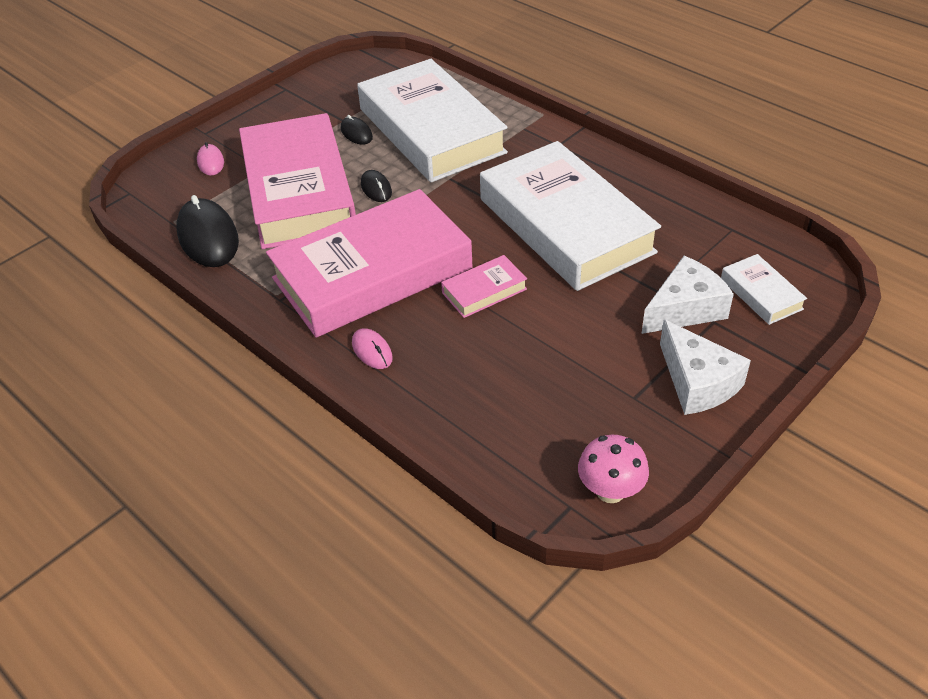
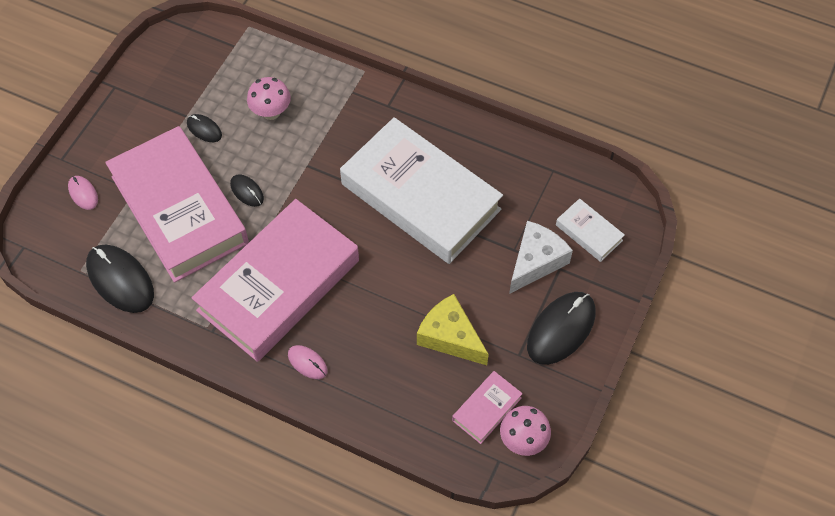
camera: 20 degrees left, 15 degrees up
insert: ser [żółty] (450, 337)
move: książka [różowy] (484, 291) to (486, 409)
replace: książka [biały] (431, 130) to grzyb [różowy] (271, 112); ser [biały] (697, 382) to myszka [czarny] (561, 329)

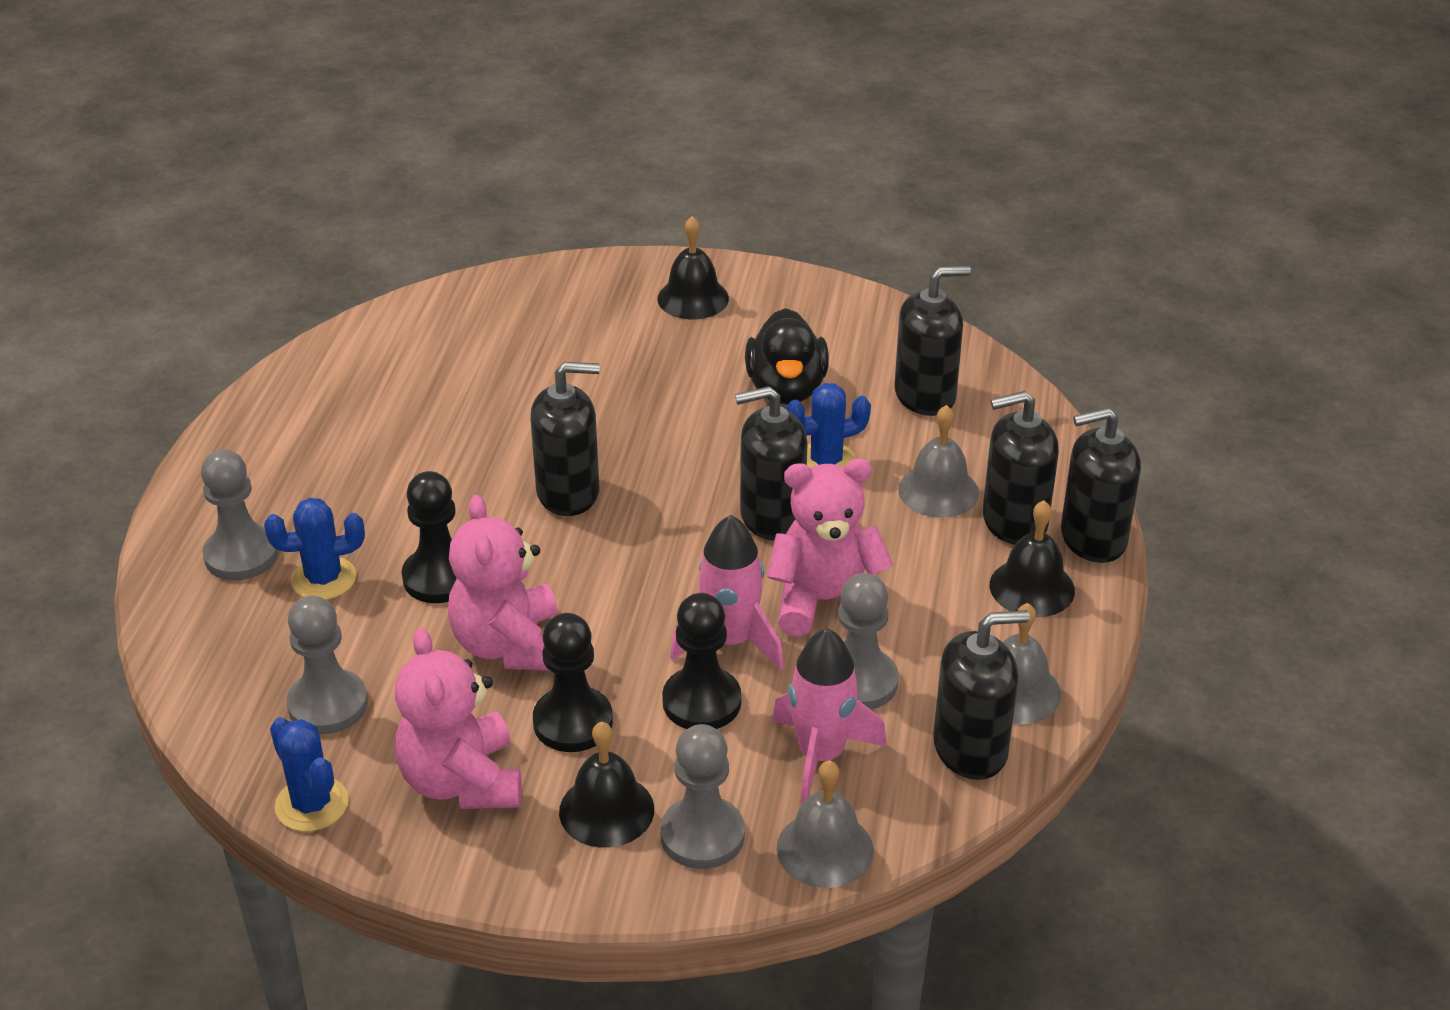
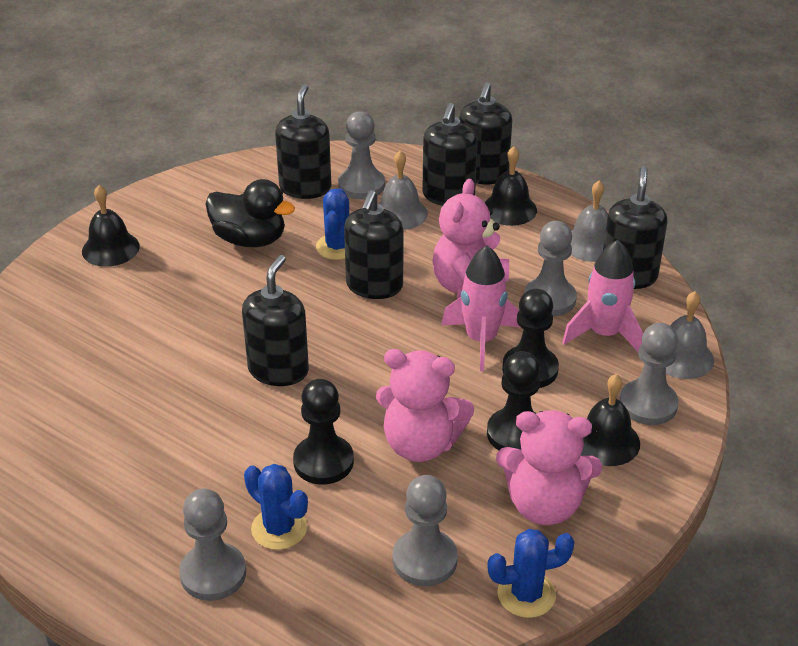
camera: 65 degrees left, 0 degrees up
insert: pionek [szary] (361, 185)
rotate: kaktus [niebieski] (323, 579) = (279, 528) 60 degrees counterclockwise

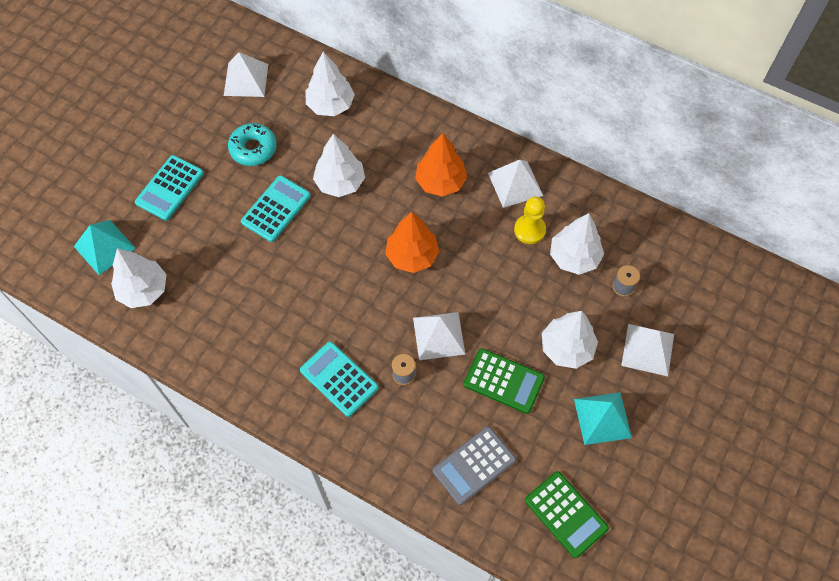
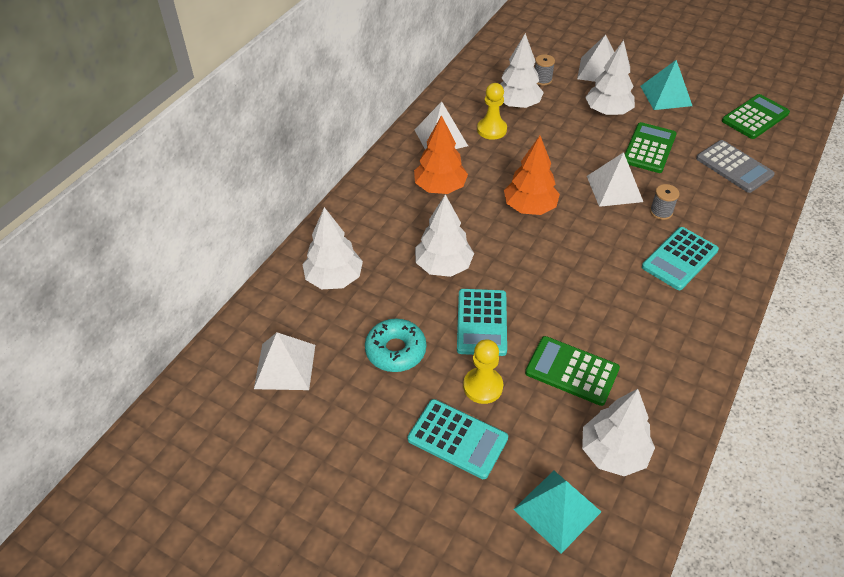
camera: 90 degrees left, 15 degrees down
insert: pionek [żółty] (483, 386); kalkulator [zielony] (571, 371)
rotate: kalkulator [turkusowy] (276, 209) = (482, 322) 120 degrees counterclockwise

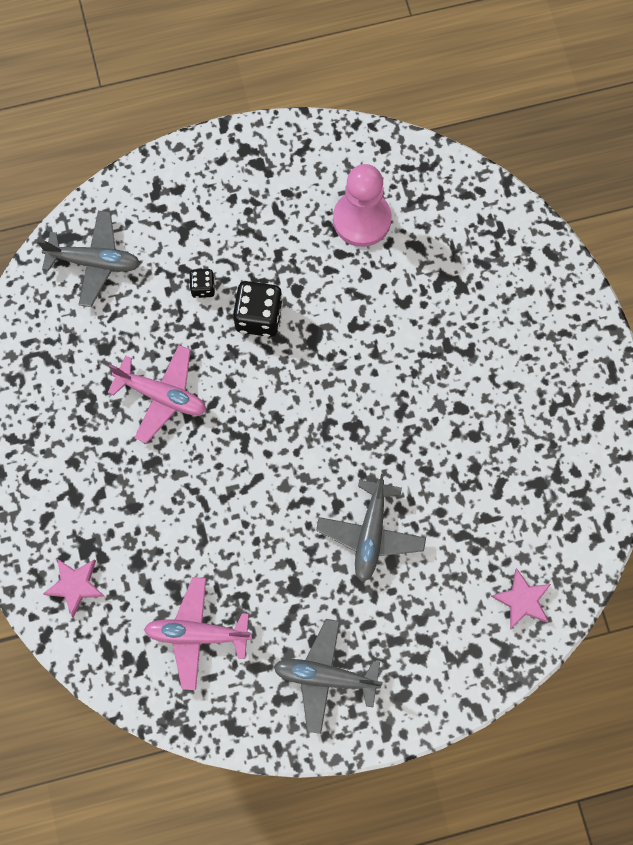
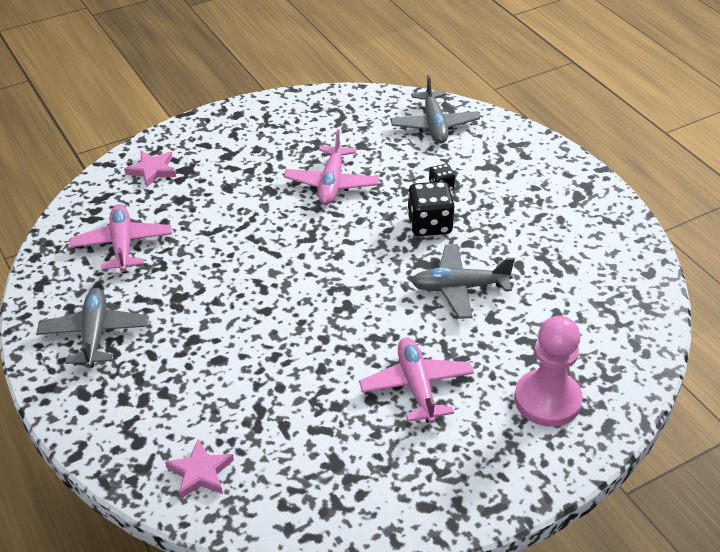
camera: 75 degrees right, 30 degrees down
insert: samolot [różowy] (416, 386)
move: samolot [szary] (371, 534) to (459, 288); pionek [różowy] (362, 219) to (547, 400)

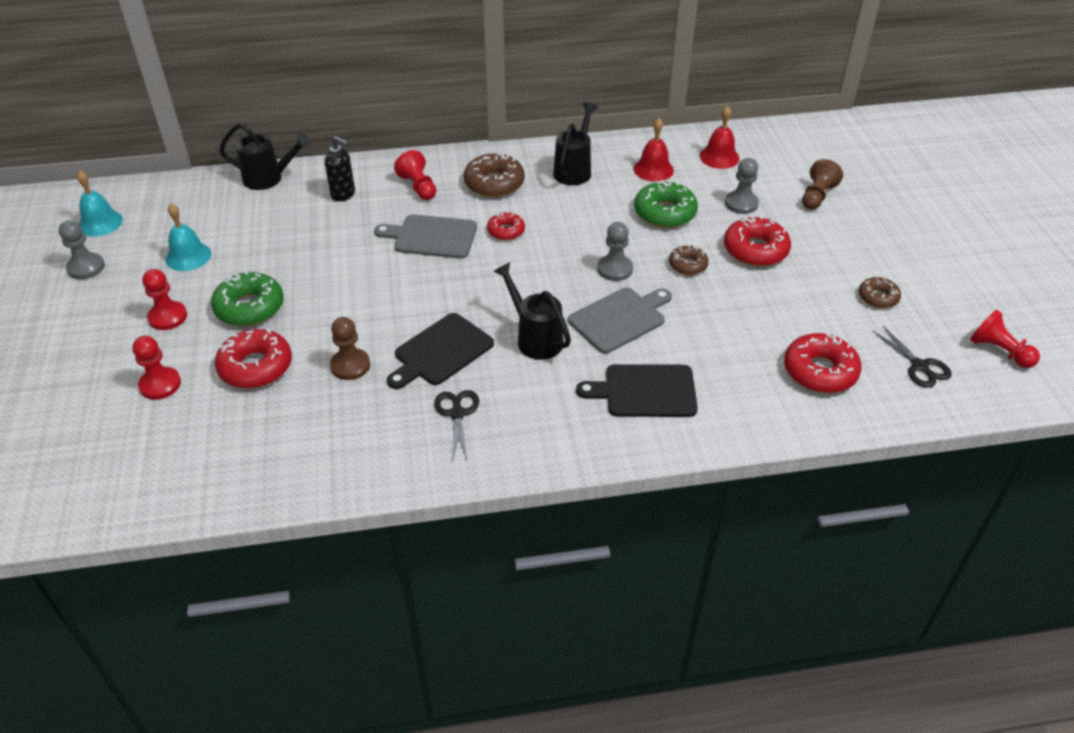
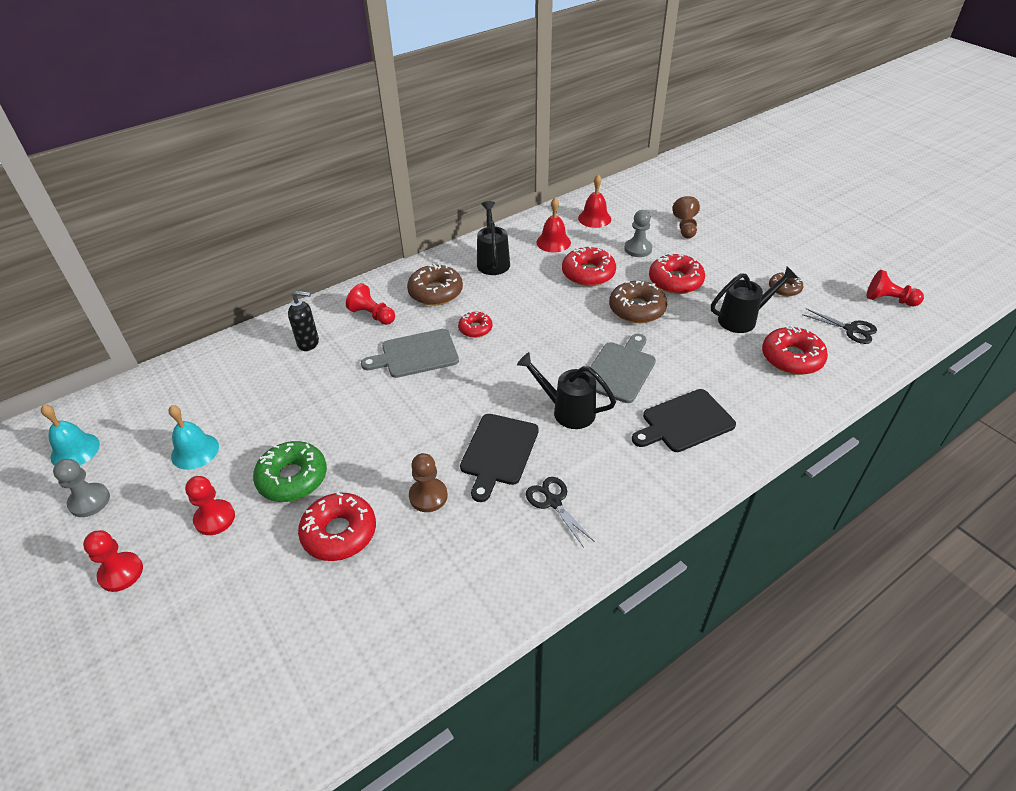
camera: 25 degrees left, 0 degrees up
delete: pionek [szary] (615, 269)
move: pionek [czerwony] (160, 384) to (121, 573); konewka [czarny] (269, 179) to (742, 319)
recolor: donut [zielony] (665, 213) to donut [czerwony] (588, 273)
resize: donut [brązowy] (688, 265) = (637, 309) x1.70

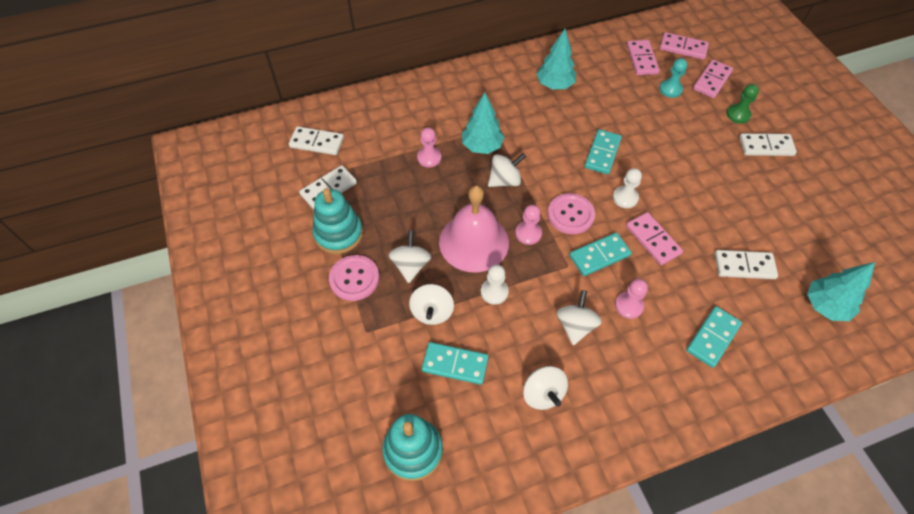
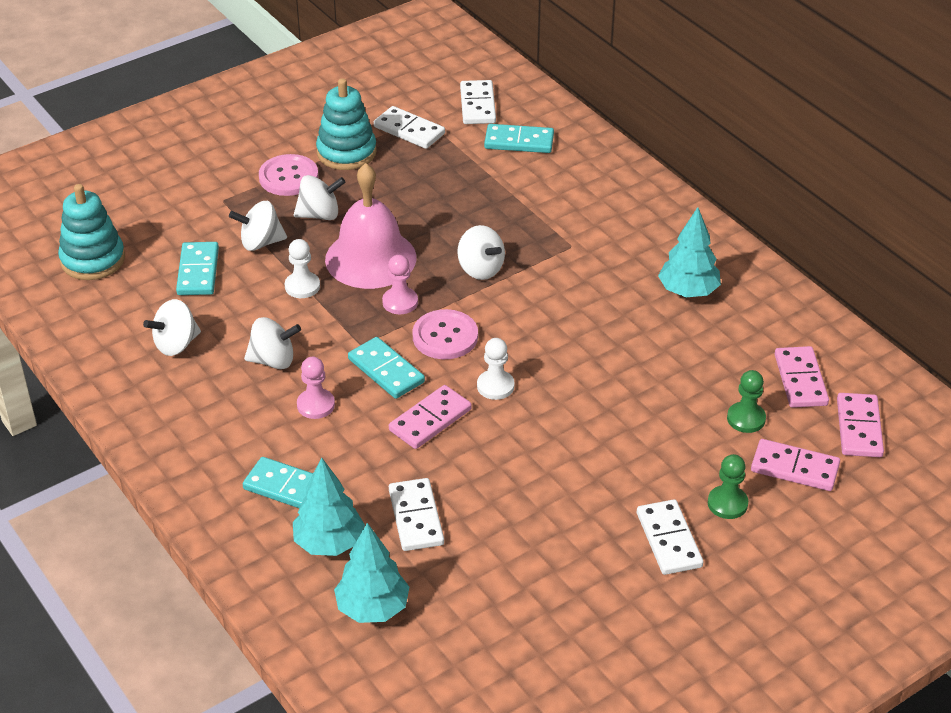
camera: 75 degrees right, 15 degrees down
delete: pionek [różowy] (429, 158)
move: drzewko [turkusowy] (482, 146) to (329, 543); kostka domina [turkusowy] (602, 153) to (519, 141)
recolor: pionek [turkusowy] (670, 89) to pionek [zielony] (746, 419)
rotate: kostka domina [różowy] (641, 59) = (800, 380) 75 degrees counterclockwise

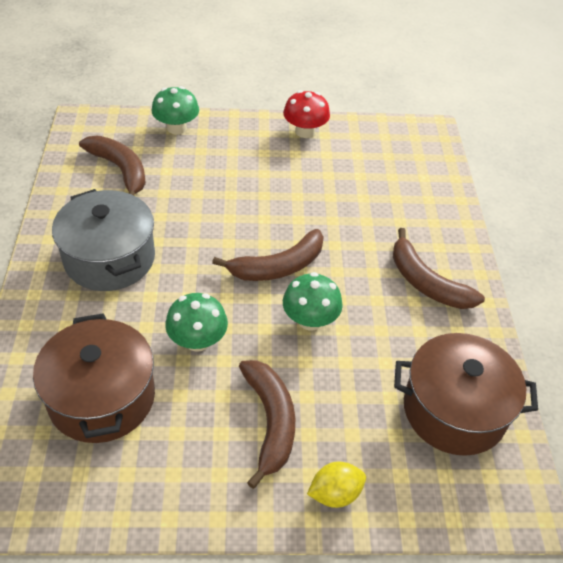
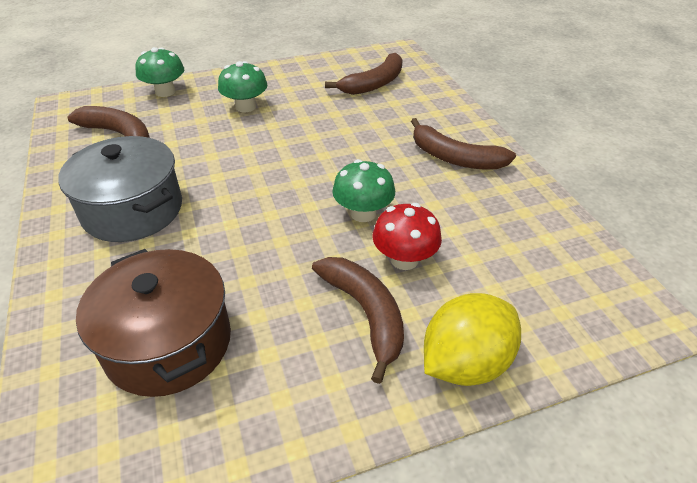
camera: 15 degrees left, 5 degrees down
delete: garnek [brązowy] (454, 410)
move: grzyb [zielony] (197, 340) to (245, 107); banan [brązowy] (278, 266) to (374, 83); grzyb [czerwony] (305, 131) to (404, 259)
resize: cytryna [żółty] (335, 493) = (465, 363) x1.70

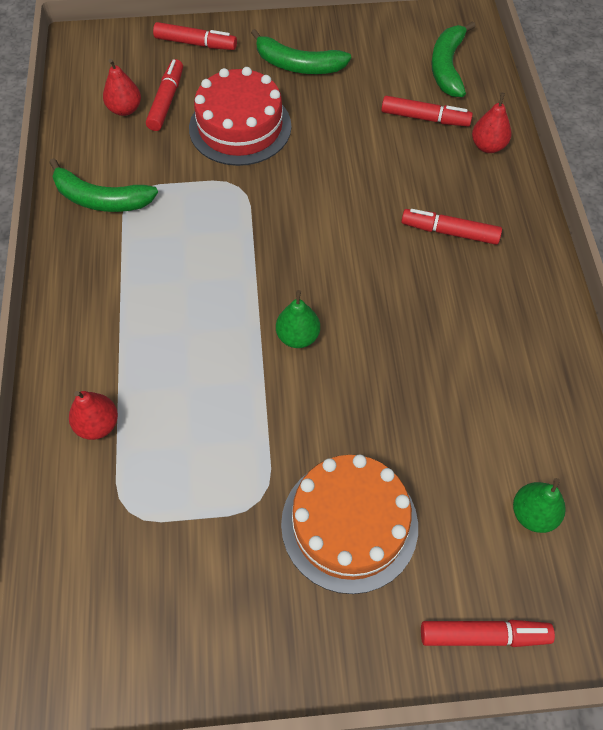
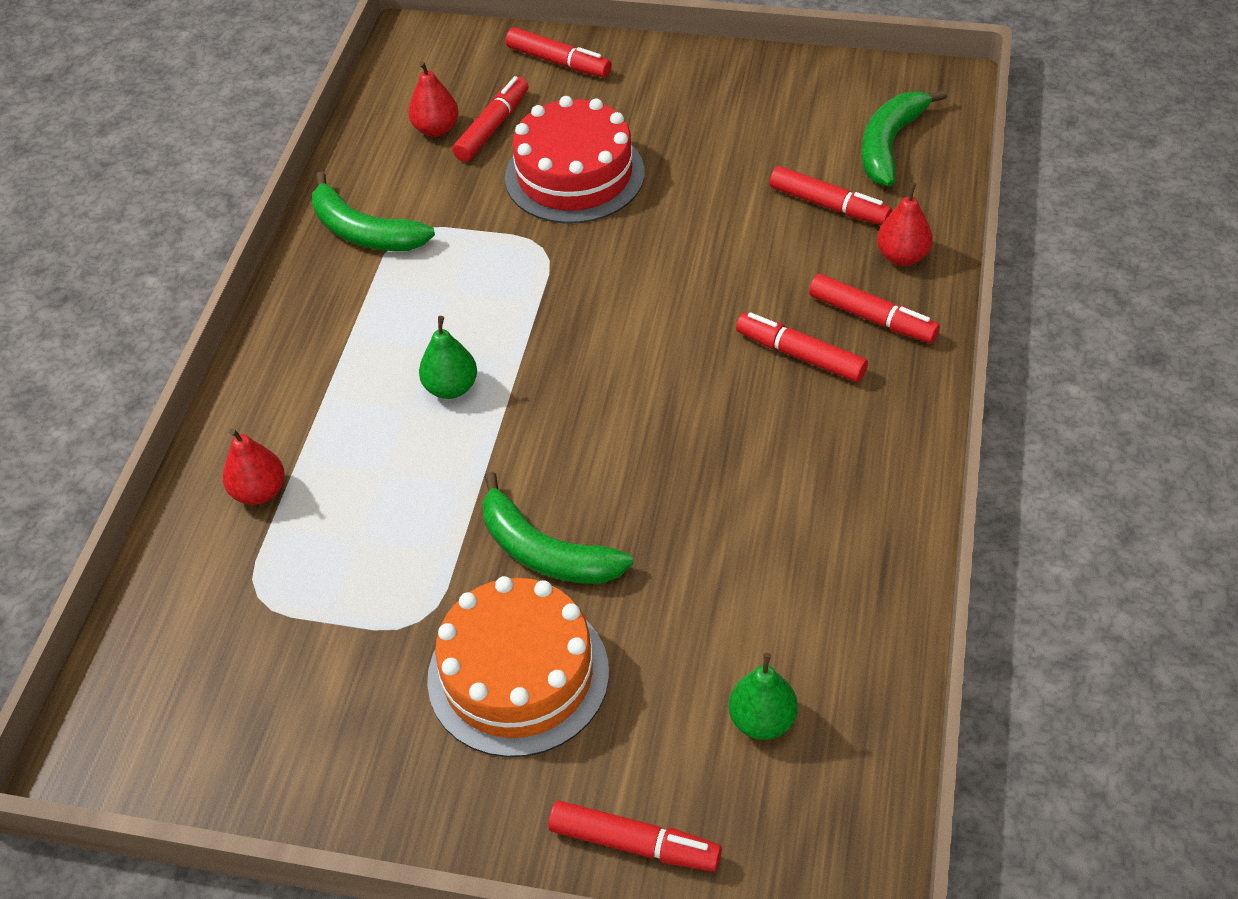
camera: 20 degrees right, 10 degrees down
insert: flamaster [czerwony] (872, 318)
move: banan [zielony] (298, 65) to (545, 552); gruszka [zielony] (298, 337) to (451, 388)

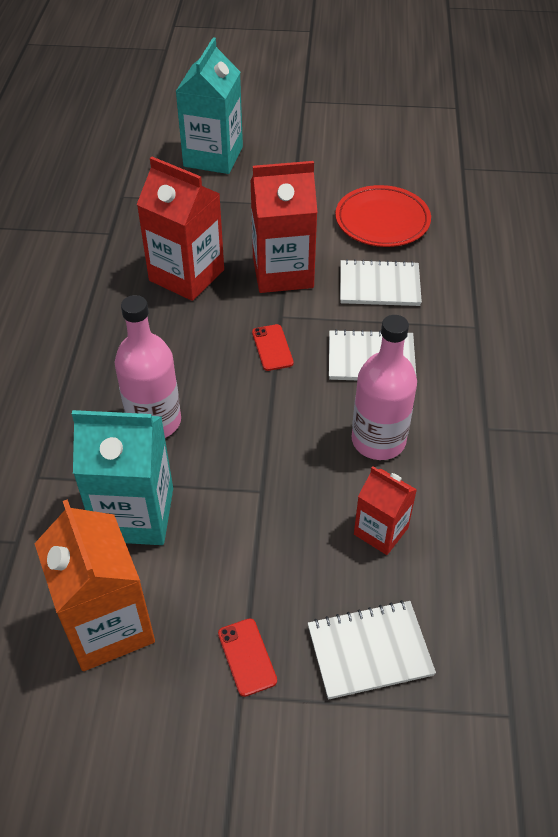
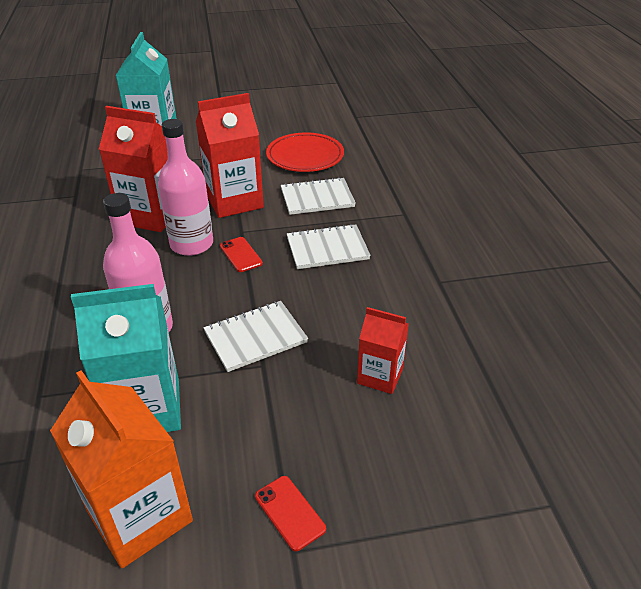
camera: 15 degrees left, 10 degrees down
move: zeszyt [biały] (369, 650) to (255, 337); butelka [różowy] (378, 440) to (191, 244)

